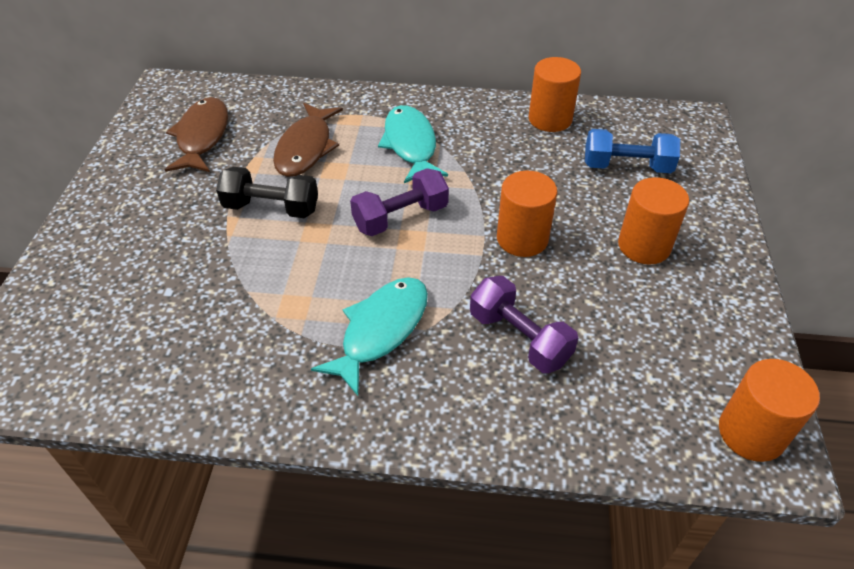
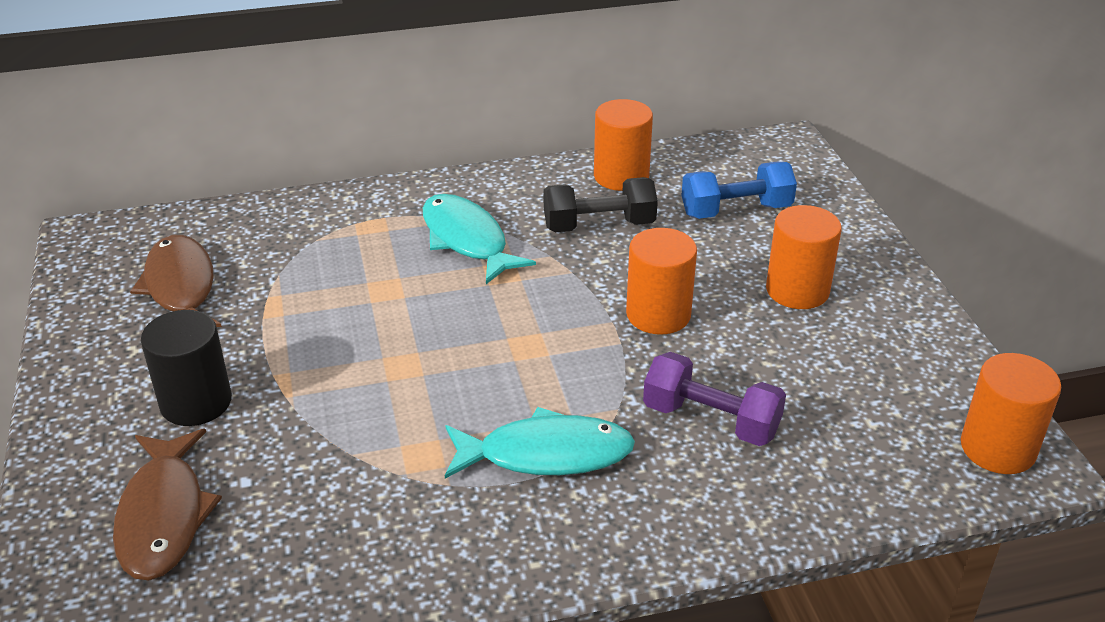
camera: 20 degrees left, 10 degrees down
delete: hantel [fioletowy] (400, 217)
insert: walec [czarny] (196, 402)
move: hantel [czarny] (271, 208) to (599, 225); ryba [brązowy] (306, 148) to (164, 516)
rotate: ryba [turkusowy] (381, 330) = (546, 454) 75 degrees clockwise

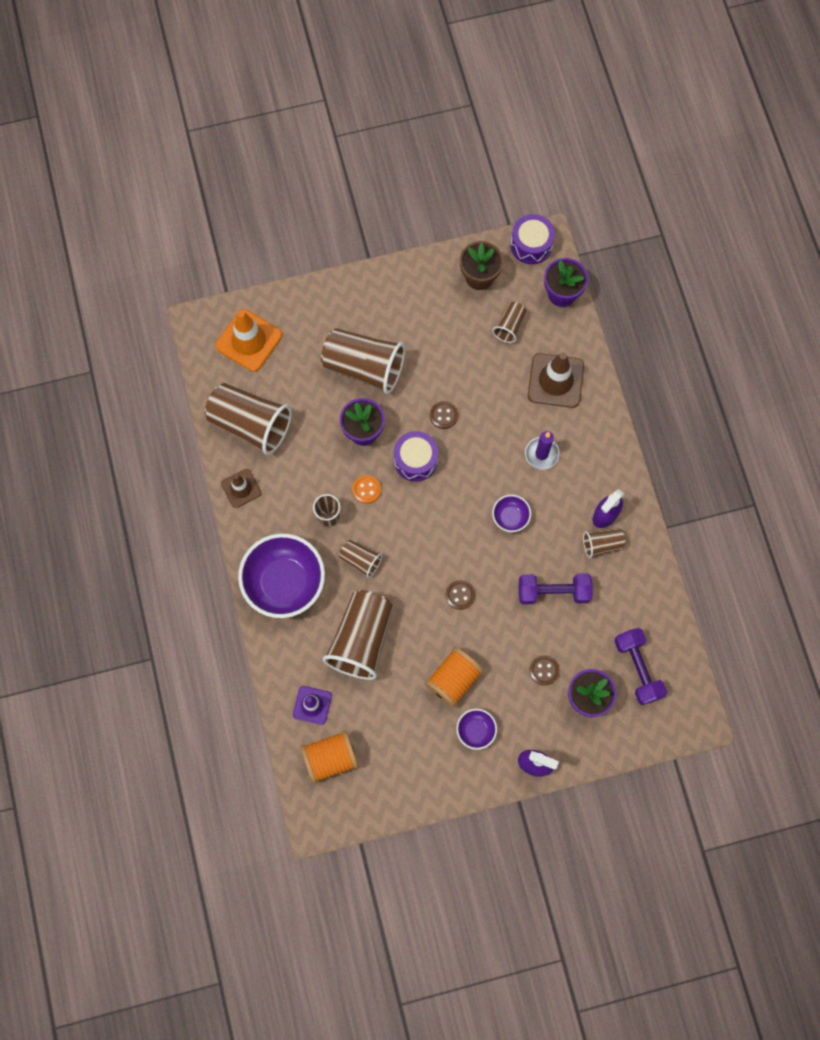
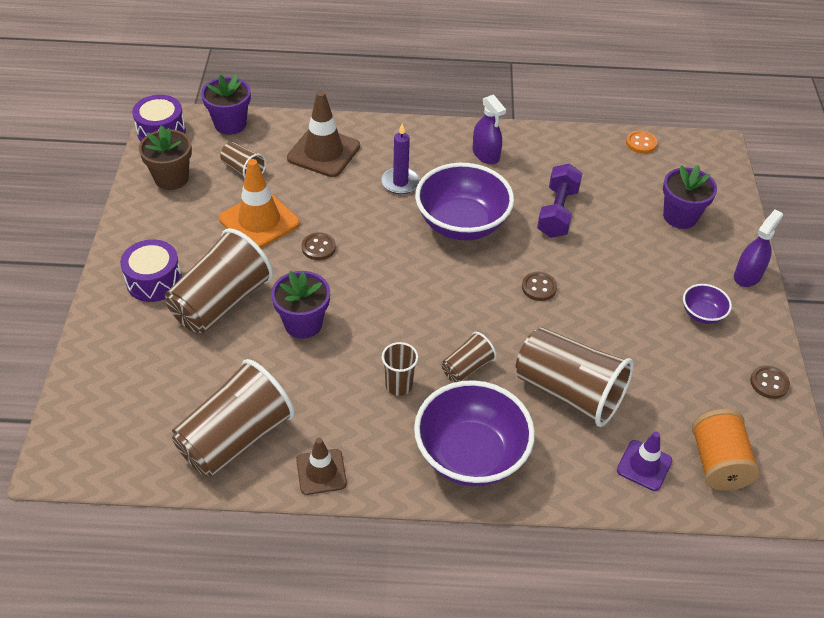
camera: 75 degrees left, 25 degrees down
delete: szpulka [pomarańczowy] (453, 680); szklanka [brązowy] (602, 544); hantel [fioletowy] (637, 668)
move: pachołek [pomarańczowy] (249, 340) to (259, 221); guzik [pomarańczowy] (366, 489) to (641, 143); bęben [fioletowy] (415, 460) to (154, 281); guzik [brązowy] (544, 670) to (769, 383)
resize: miska [fioletowy] (510, 517) = (462, 224) x2.16

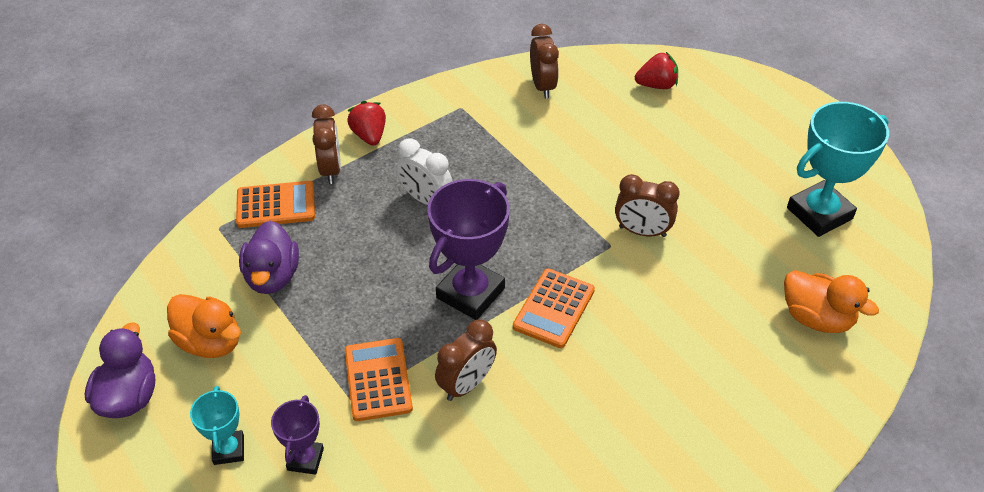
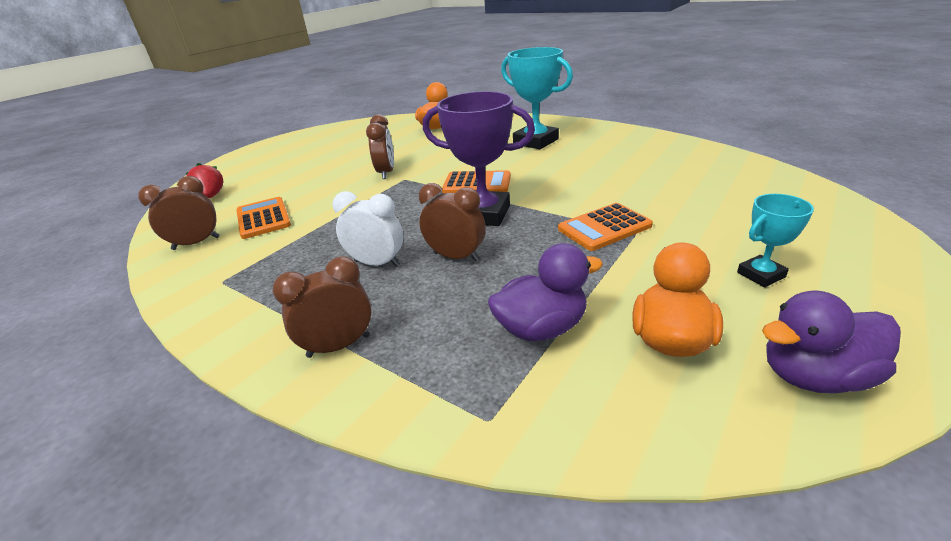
camera: 105 degrees left, 15 degrees down
delete: puchar [fioletowy] (305, 459); truskawka [czerwony] (369, 135)
move: kalkulator [pomarańczowy] (276, 205) to (263, 218); budzik [brązowy] (467, 384) to (456, 257); puchar [turkusowy] (819, 213) to (535, 141)
rotate: budzik [biały] (425, 199) = (377, 263) 90 degrees counterclockwise

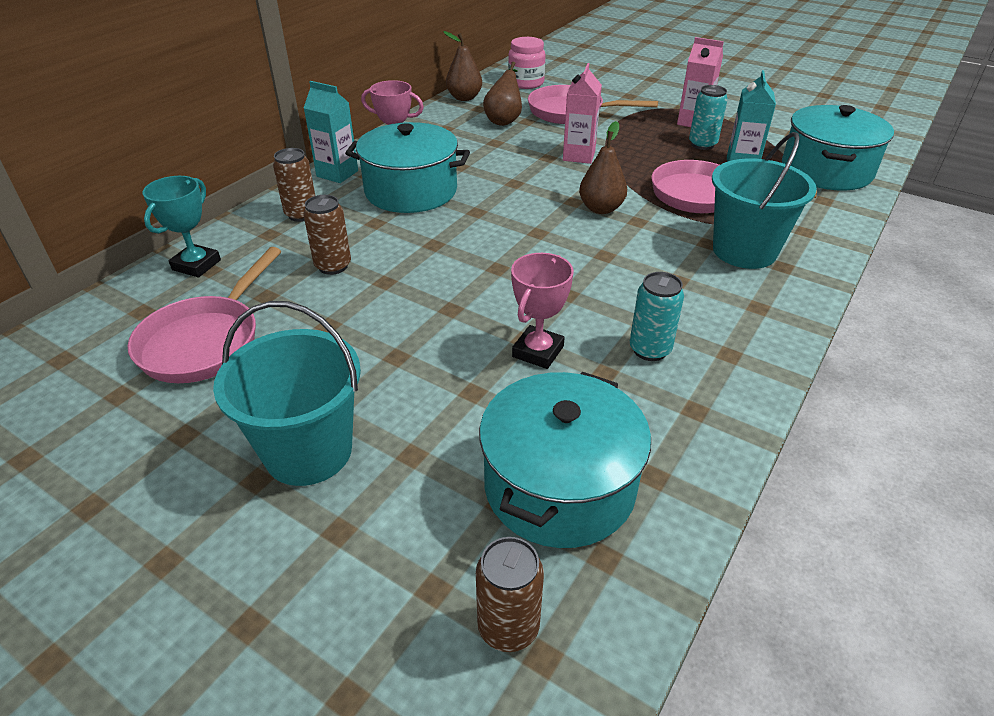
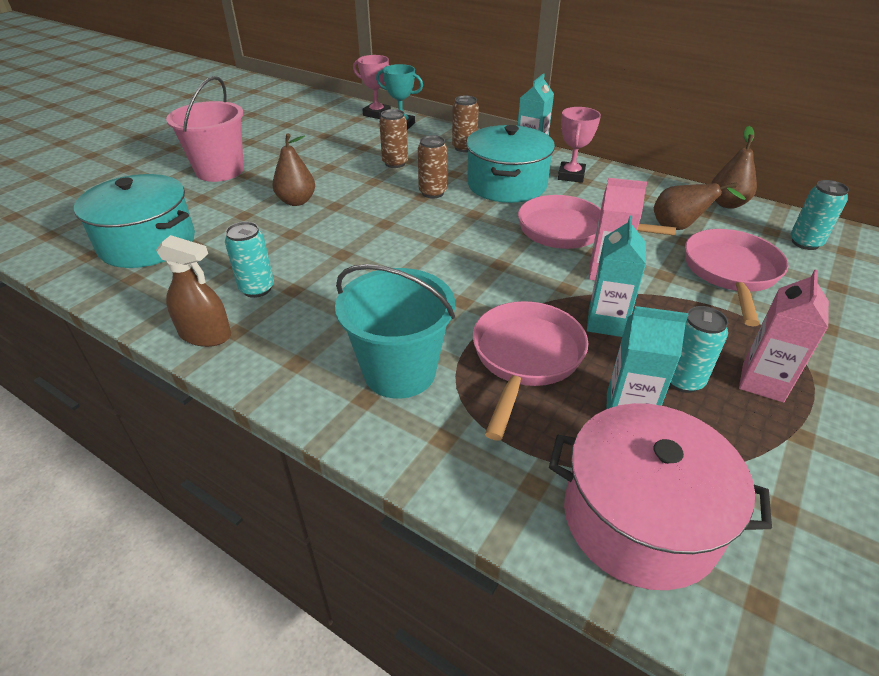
camera: 90 degrees right, 0 degrees up
insert: spryskiwacz [brązowy] (205, 335); karton mleka [turkusowy] (606, 323)
move: patelnia [różowy] (206, 341) to (568, 231); puszka [brązowy] (508, 627) to (432, 193); puchar [różowy] (538, 351) to (377, 114); gruszka [brązowy] (601, 208) to (296, 201)
replace: słoik [różowy] (526, 83) to puszka [turkusowy] (805, 243)
recolor: wiadro [turkusowy] (308, 451) to wiadro [różowy] (220, 171); garnek [turkusowy] (826, 170) to garnek [różowy] (640, 518)

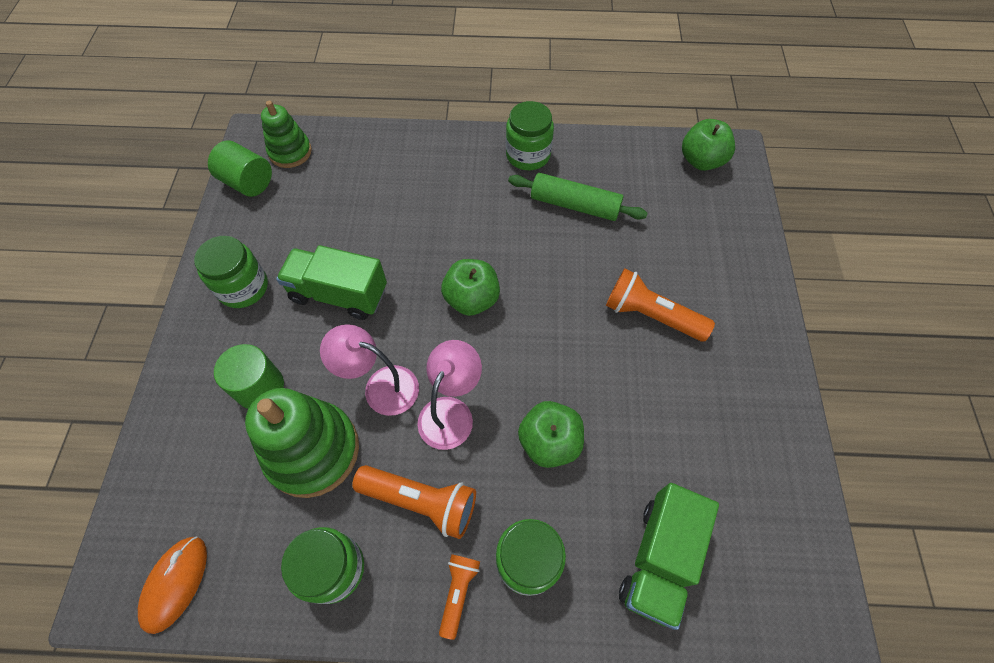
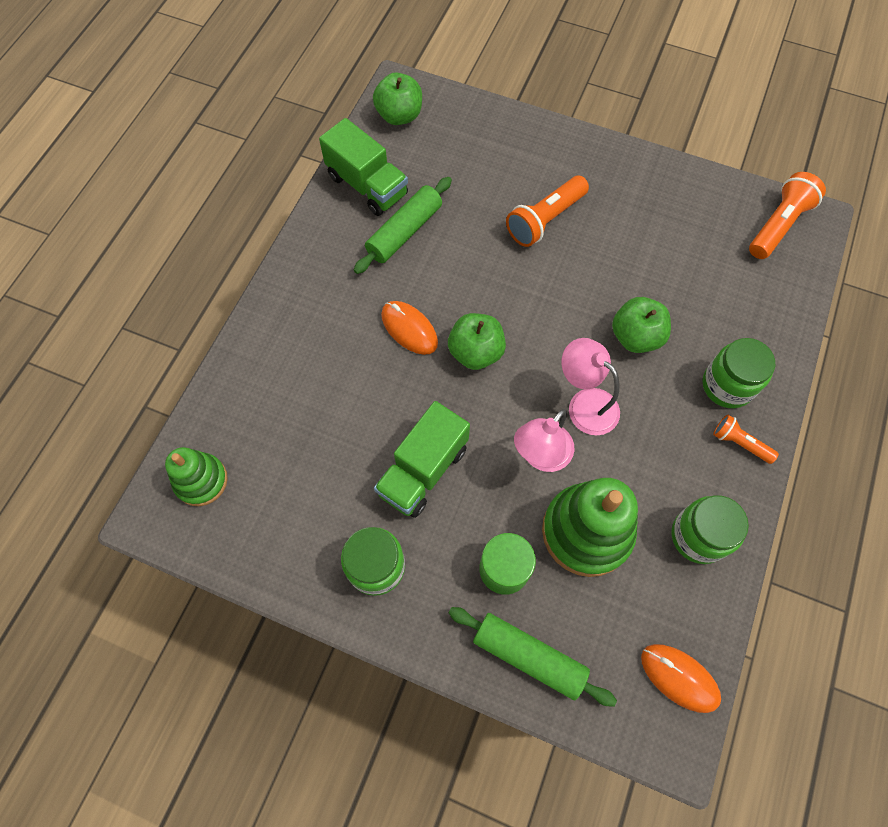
camera: 70 degrees left, 5 degrees up
delete: walec [zielony] (248, 182); słoik [zielony] (528, 155)
insert: myszka [pomarańczowy] (409, 329); wałek do ciasta [zielony] (528, 656)
move: latarka [pomarańczowy] (421, 501) to (778, 225); ciężarówka [zielony] (659, 559) to (367, 185)

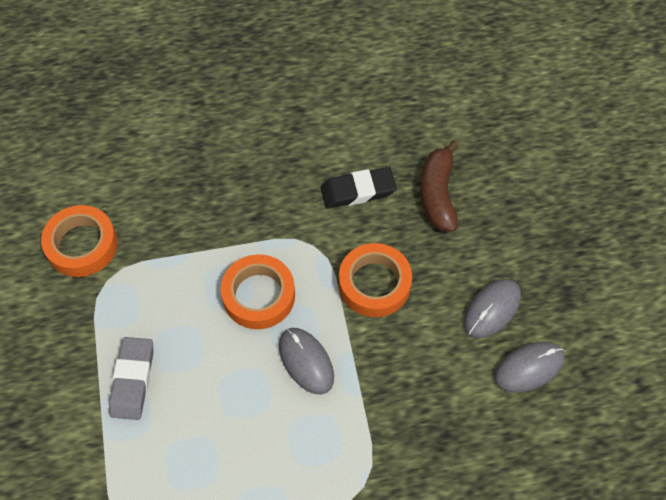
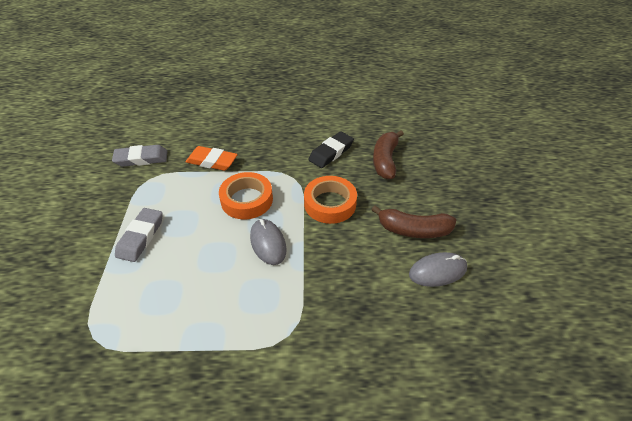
camera: 10 degrees right, 15 degrees down
insert: gumka do mazania [pomarańczowy] (212, 161)
replace: taśma klejąca [pomarańczowy] (82, 245) to gumka do mazania [szary] (141, 159); myszka [szary] (492, 309) to banan [brązowy] (413, 230)
rotate: gumka do mazania [czarny] (358, 191) = (331, 152) 45 degrees counterclockwise

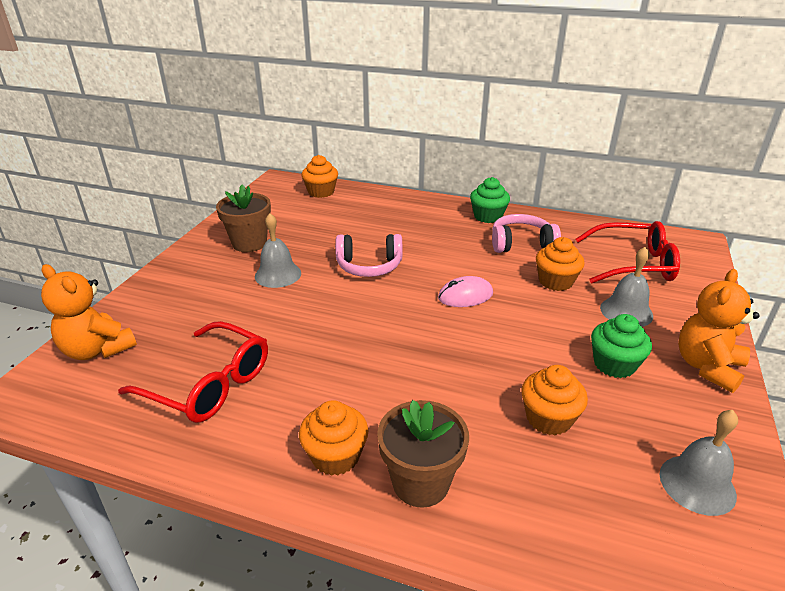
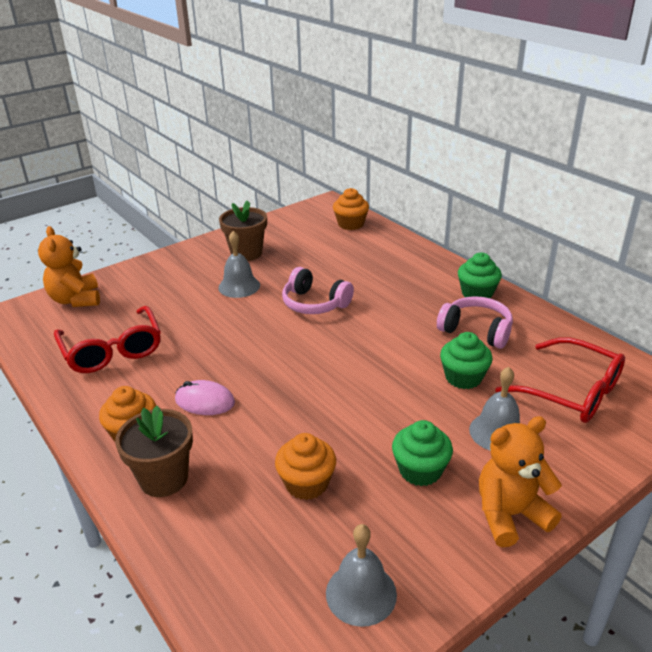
camera: 35 degrees right, 0 degrees up
move: myszka [różowy] (465, 296) to (205, 401)
recolor: muffinka [pomarańczowy] (555, 281) to muffinka [zielony] (463, 377)

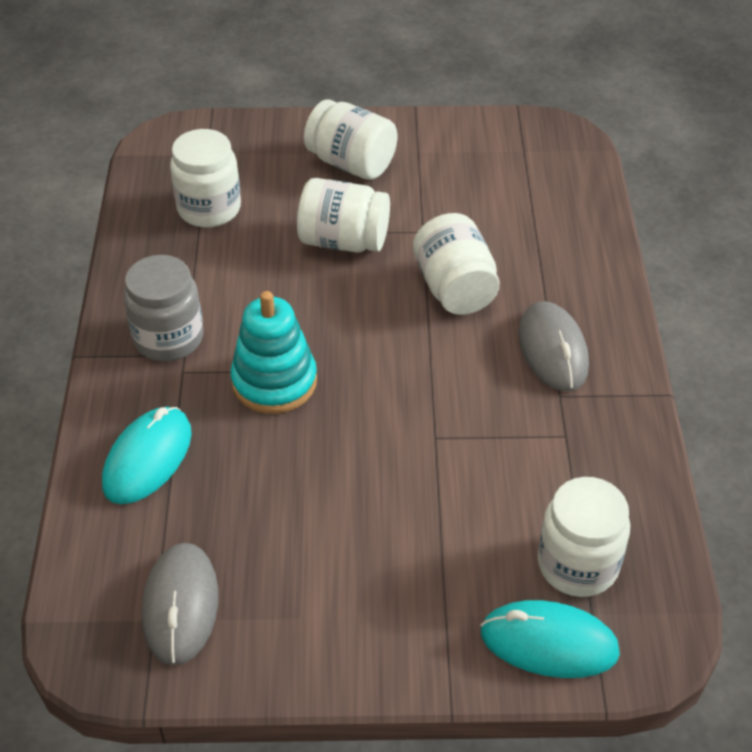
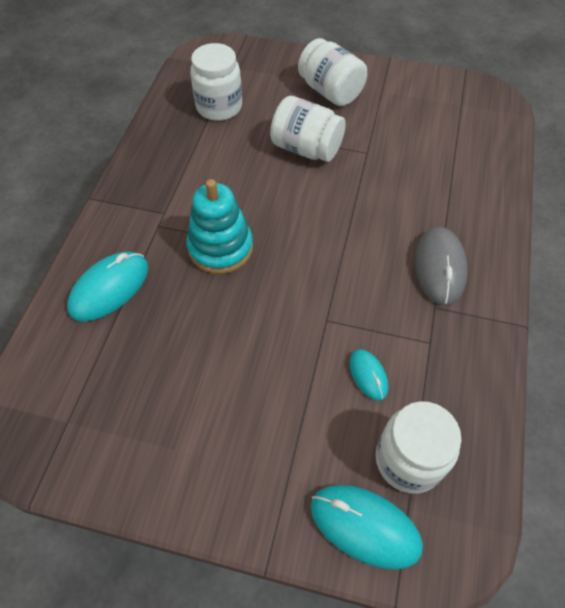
camera: 15 degrees right, 10 degrees up
delete: słoik [szary] (168, 338); myszka [szary] (181, 605); słoik [biały] (454, 288)
insert: myszka [turkusowy] (368, 375)

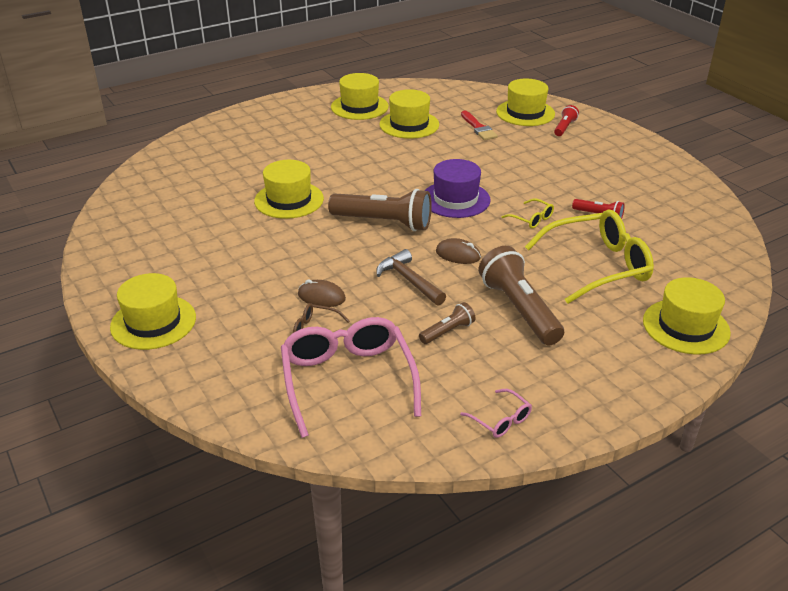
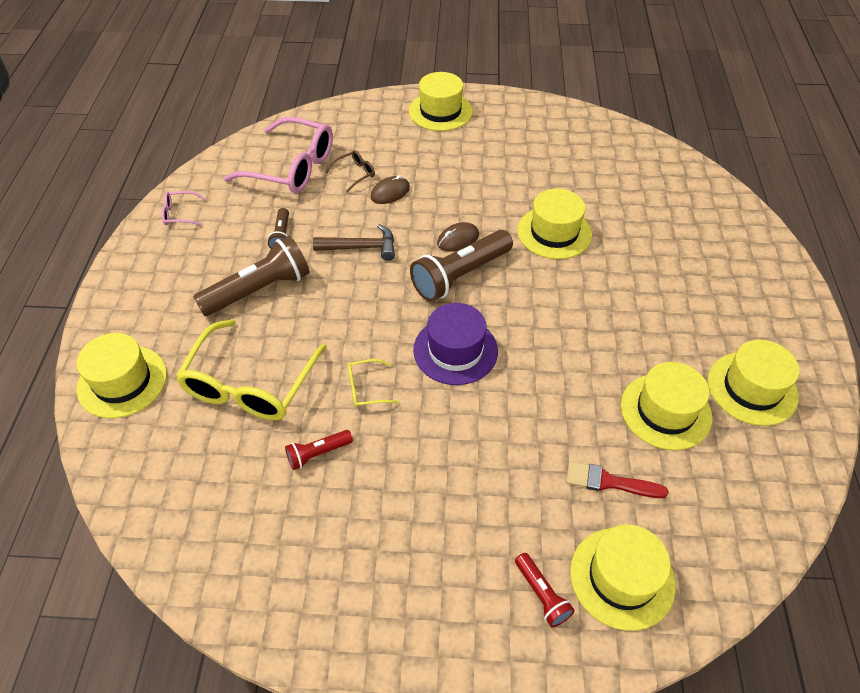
camera: 125 degrees right, 15 degrees up
move: myszka [brązowy] (458, 254) to (458, 239)
rotate: latarka [brązowy] (519, 309) = (259, 290) 45 degrees counterclockwise

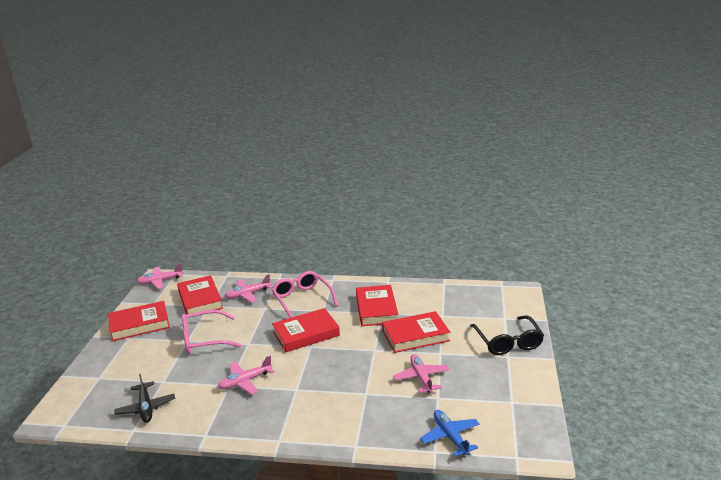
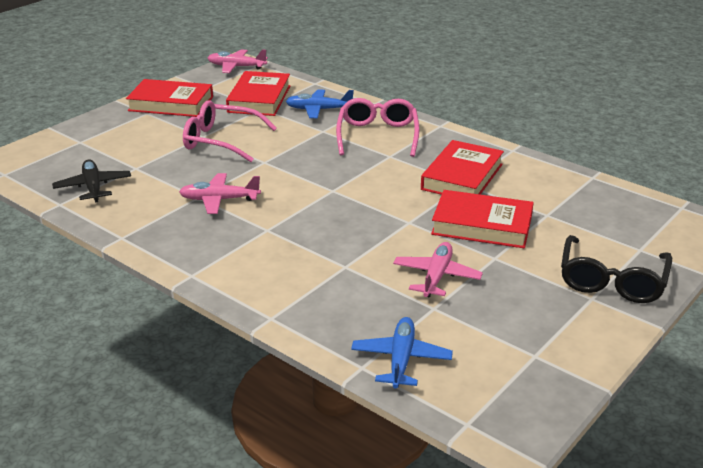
camera: 30 degrees right, 5 degrees up
delete: książka [czerwony] (306, 334)
recolor: samolot [różowy] (247, 294) to samolot [niebieski] (318, 110)
rotate: samolot [czarny] (146, 408) = (93, 187) 150 degrees clockwise

